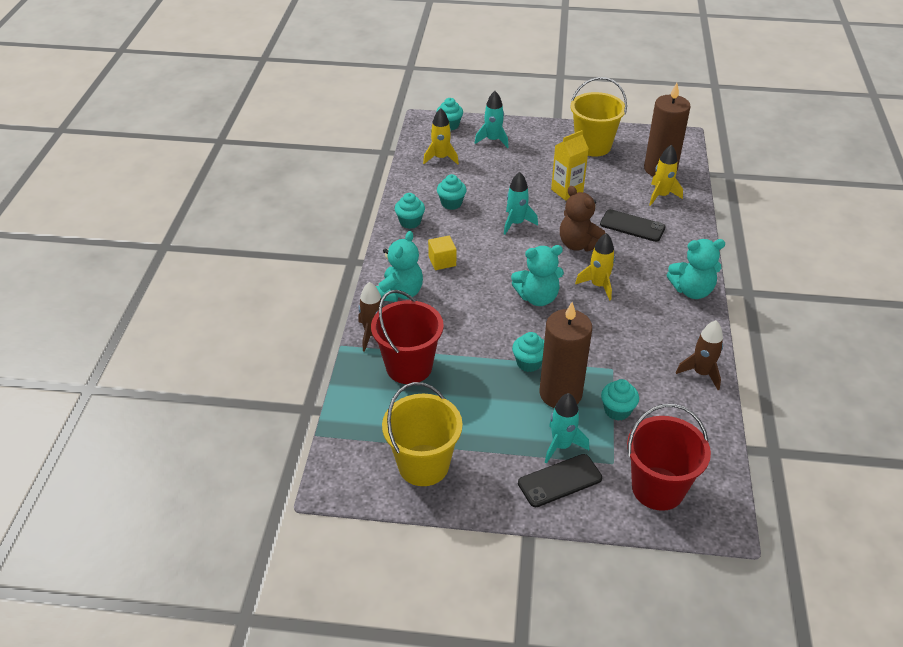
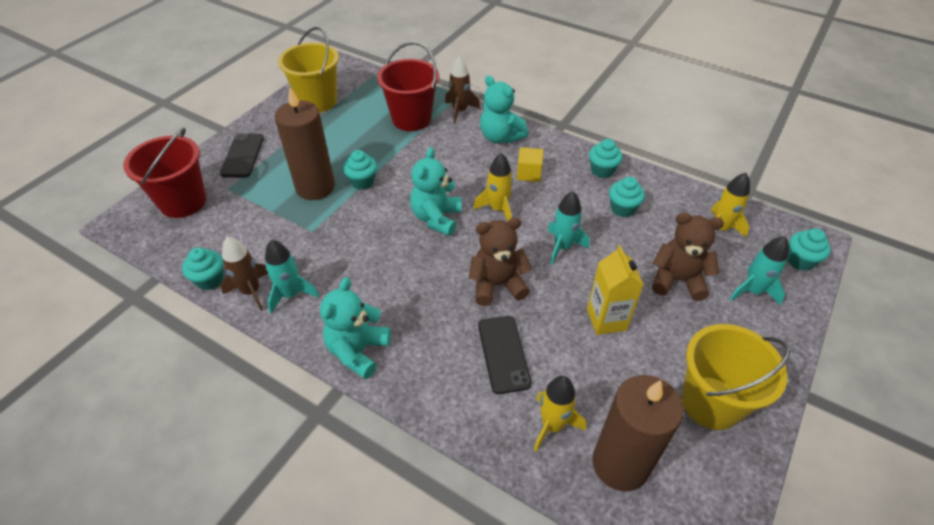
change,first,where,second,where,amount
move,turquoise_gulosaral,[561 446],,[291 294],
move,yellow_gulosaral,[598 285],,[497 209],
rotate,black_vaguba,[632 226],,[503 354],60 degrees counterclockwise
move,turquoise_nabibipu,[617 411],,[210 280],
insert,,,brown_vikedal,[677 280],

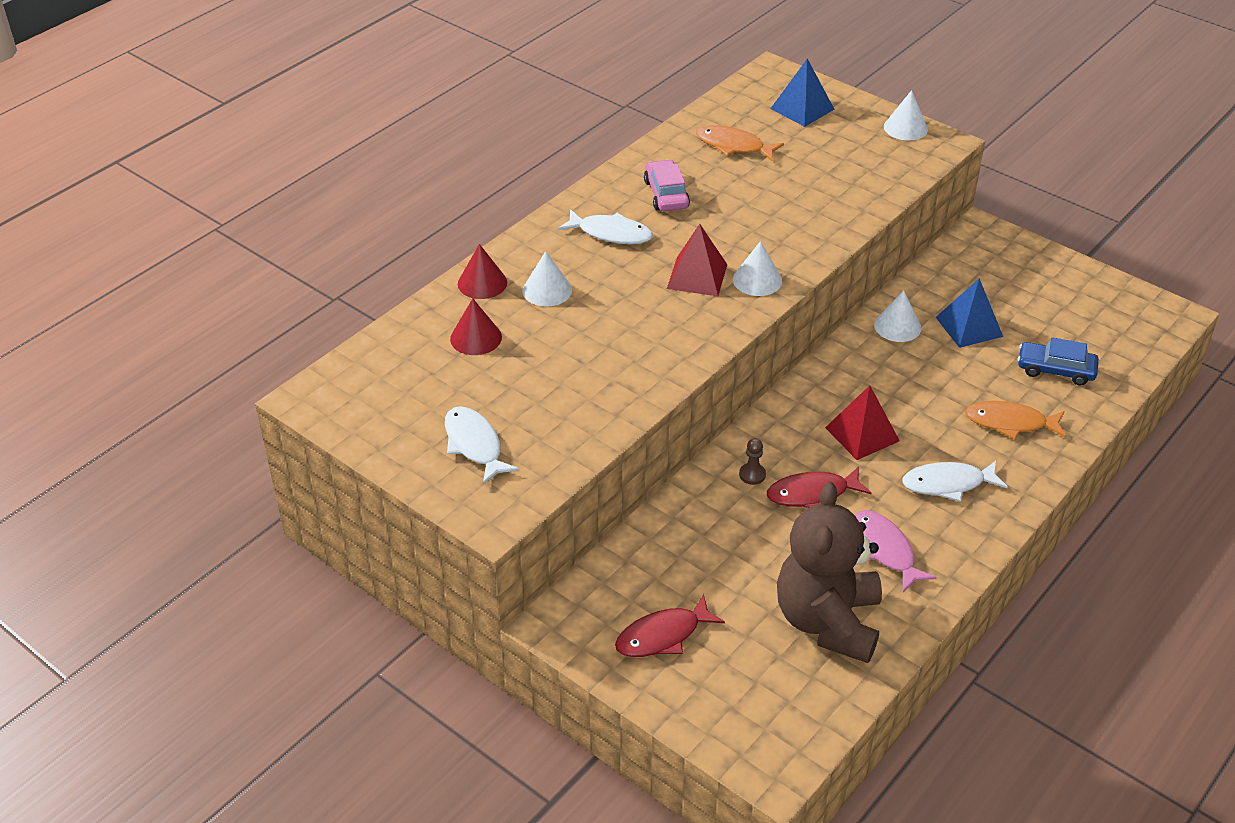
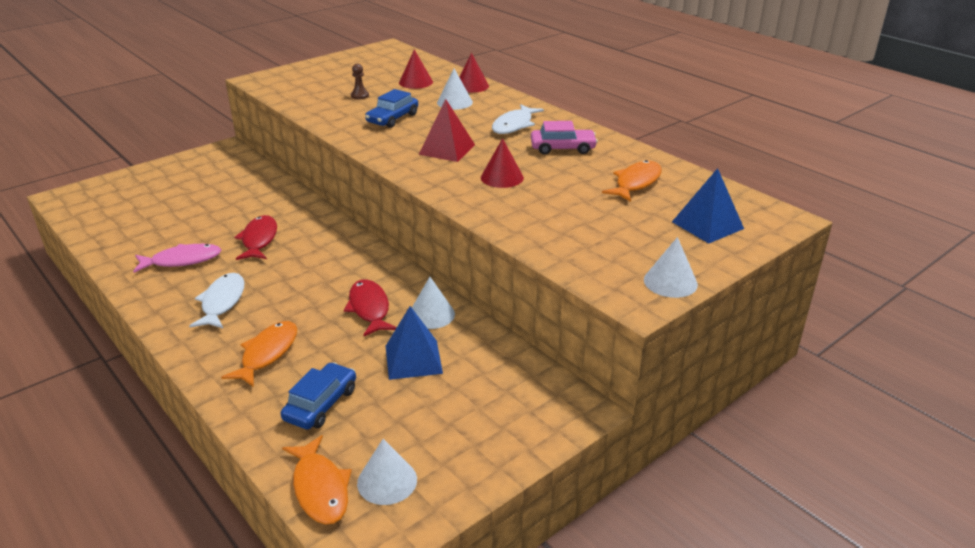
change,first,where,second,where,amount
delete,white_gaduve,[474 445],,,
move,red_gaduve,[663 636],,[369 308],
move,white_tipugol,[757 280],,[387 481],
move,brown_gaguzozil,[752 475],,[360 96],
delete,brown_vikedal,[827 621],,,
delete,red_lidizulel,[862 434],,,
insert,,,orange_gaduve,[320 488],
insert,,,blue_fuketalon,[392 118],
insert,,,red_tipugol,[502 177],

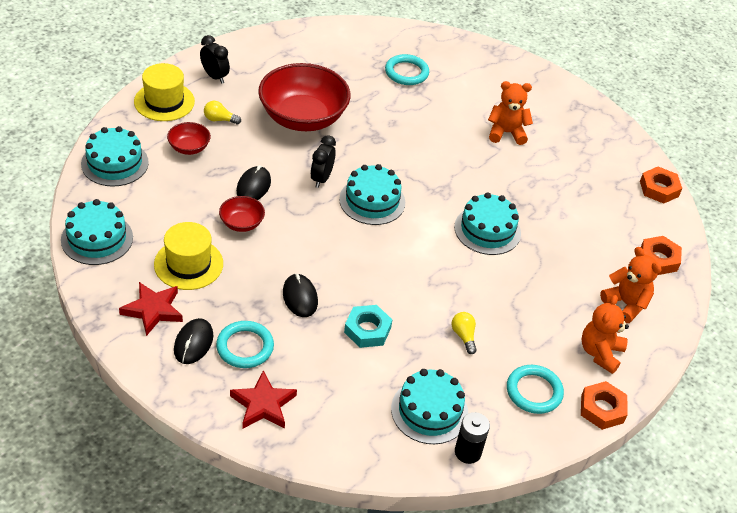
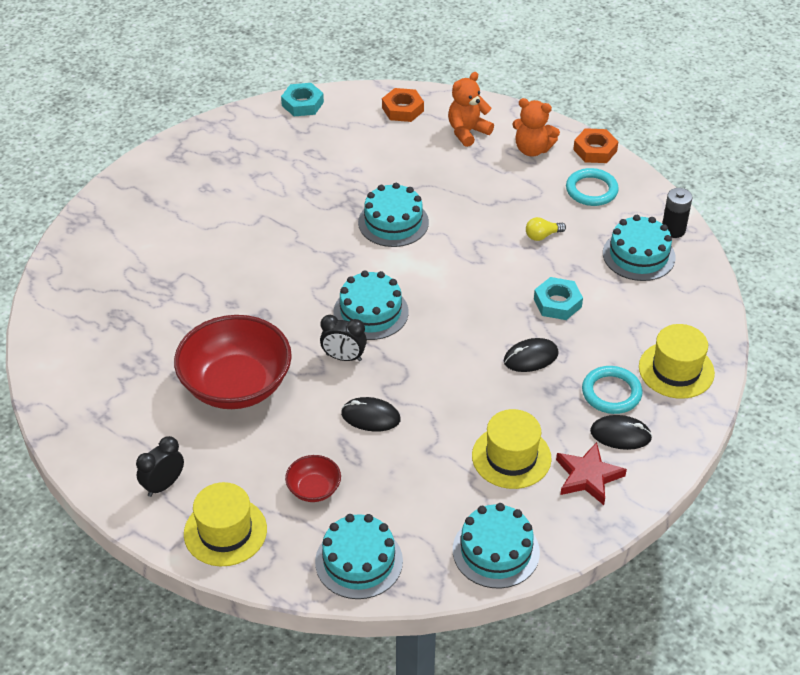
change,first,where,second,where,amount
delete,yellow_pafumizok,[219 120],,,
delete,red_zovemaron,[242 223],,,
replace,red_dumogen,[263 404],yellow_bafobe,[676 370],
delete,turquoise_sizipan,[406 72],,,
delete,orange_vikedal,[506 133],,,
recolor,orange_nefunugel,[659 189],turquoise_nefunugel,[302 104],

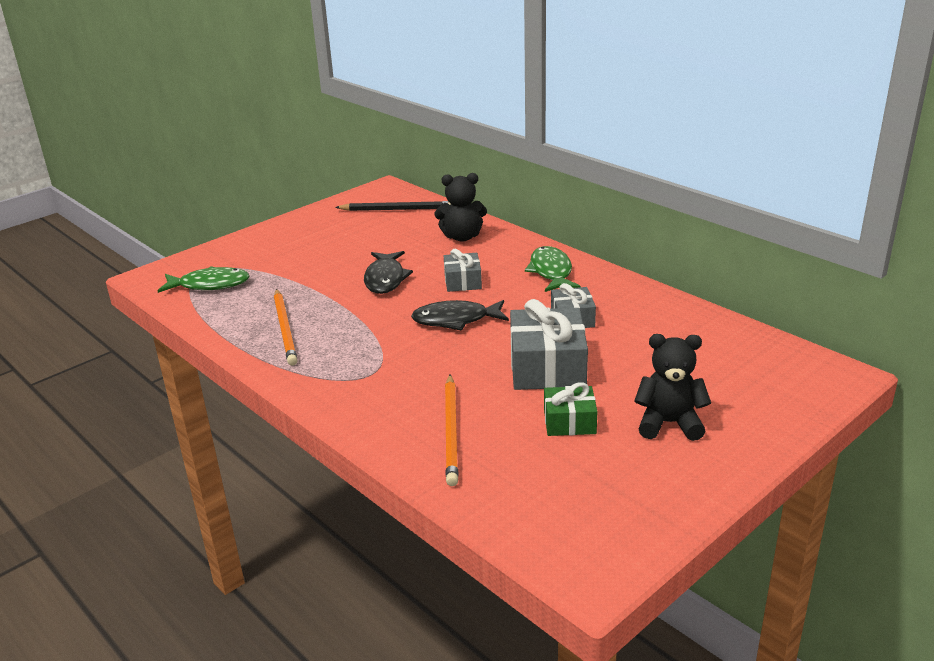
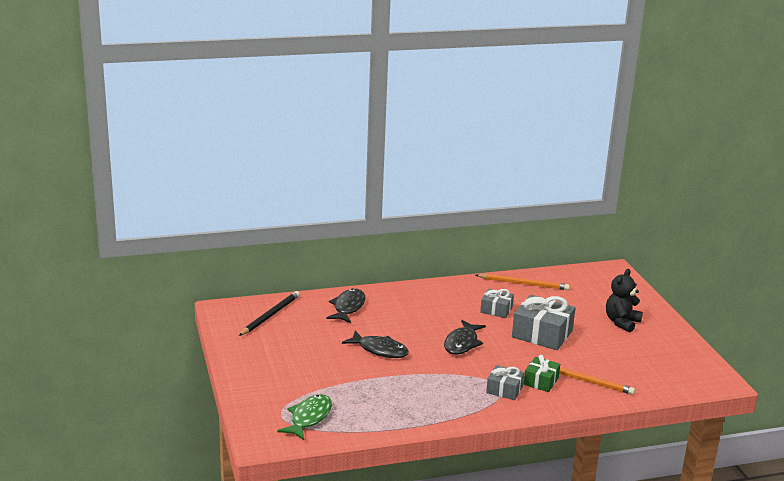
change,first,where,second,where,amount
move,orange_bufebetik,[285 329],,[524 284],
replace,black_vikedal,[462 237],black_gaduve,[348 307],
move,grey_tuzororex,[462 281],,[504 390],
delete,green_gaduve,[551 272],,,
move,green_tuzororex,[569 422],,[541 381],

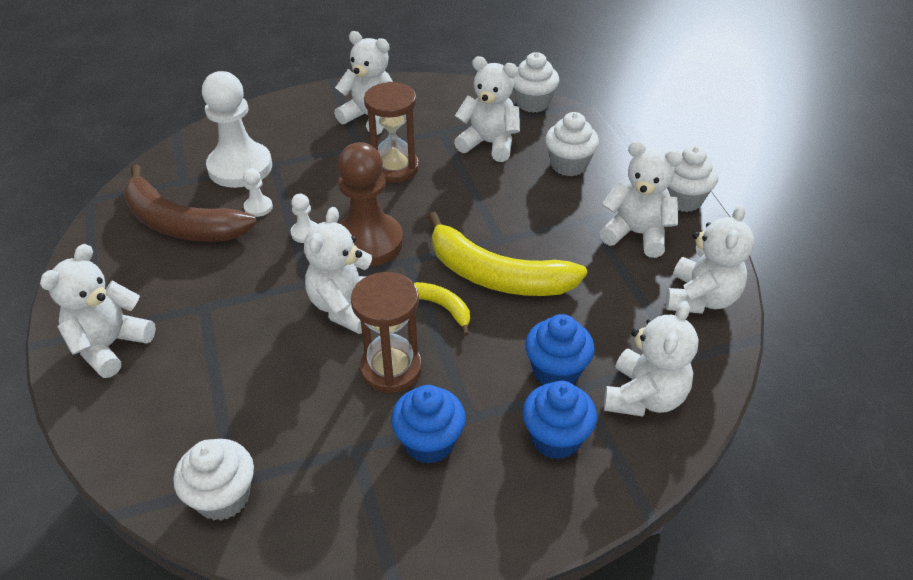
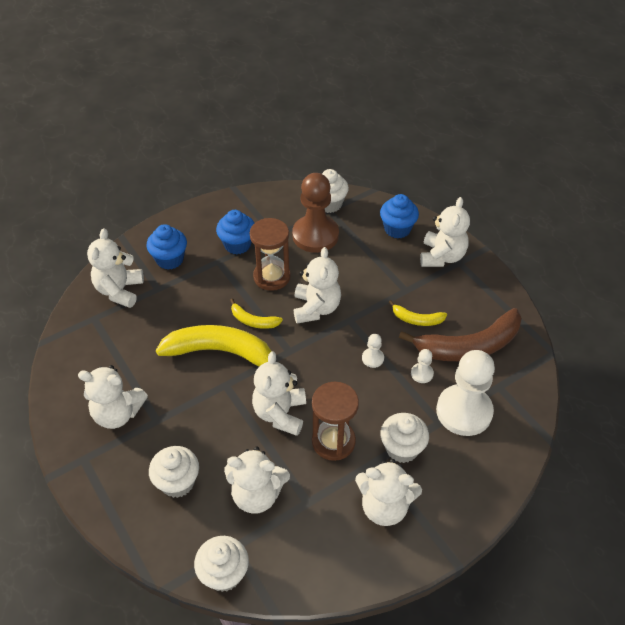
change,first,where,second,where,amount
rotate,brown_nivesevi,[180 223],,[469 346],150 degrees clockwise
move,brown_gaguzozil,[368 242],,[315 235],
move,blue_nabibipu,[556 371],,[397 229],
move,white_vikedal,[700 298],,[280 413],
move,white_nabibipu,[683 200],,[402 448],
insert,,,yellow_nivesevi,[417 319],

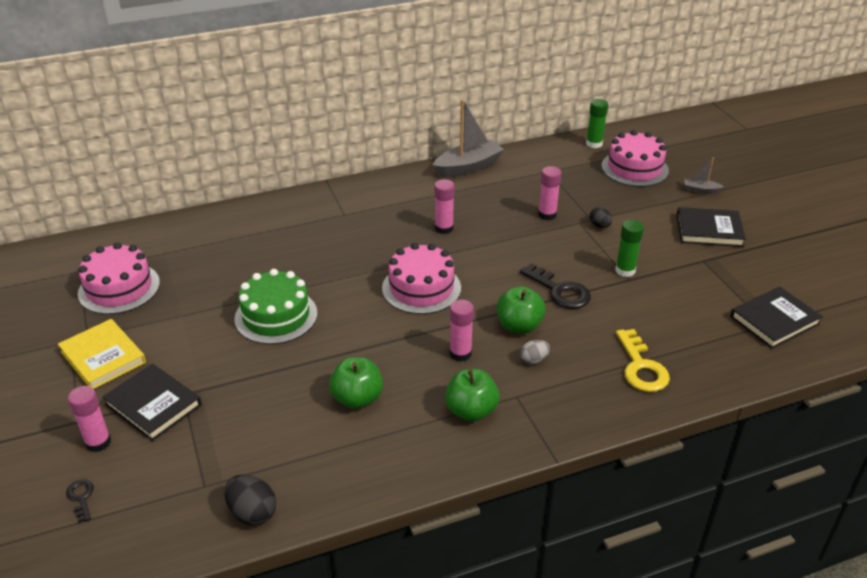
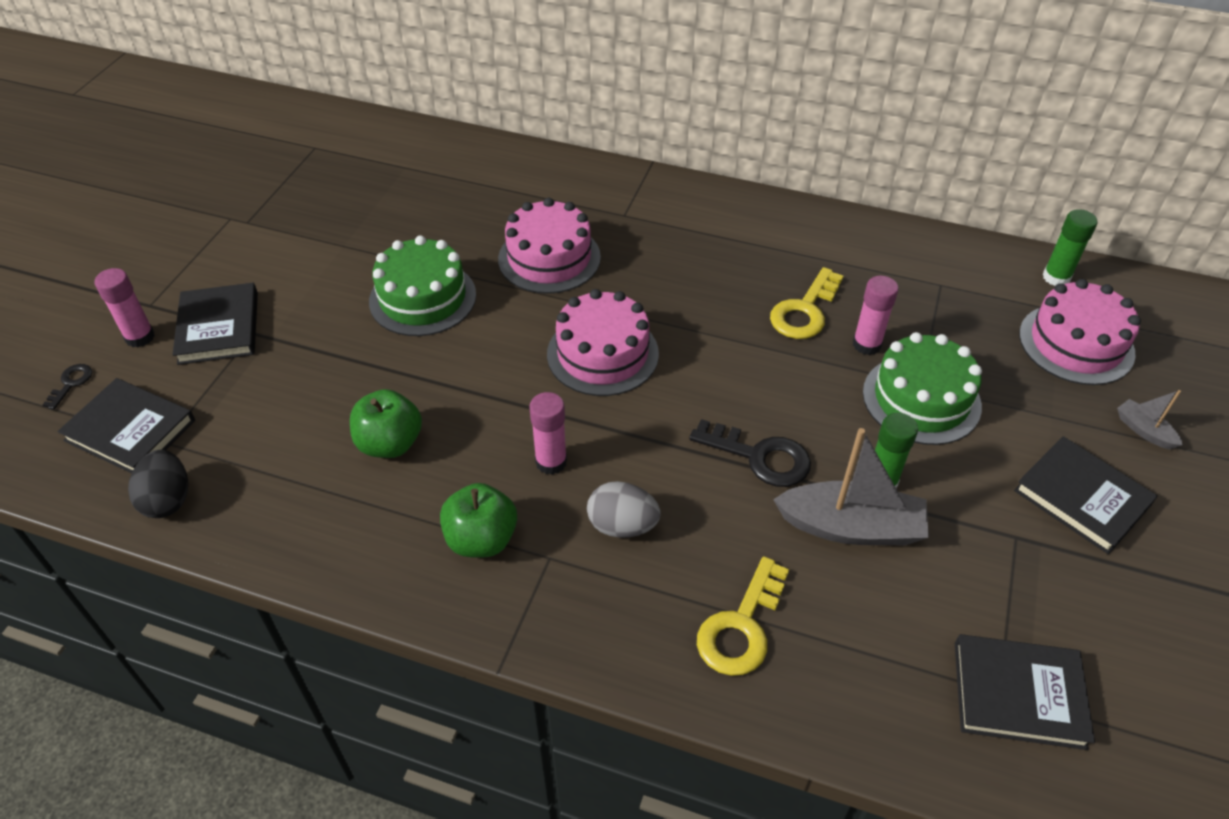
change,first,where,second,where,amount
delete,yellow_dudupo,[103 357],,,
move,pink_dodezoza,[119 288],,[549 258],
move,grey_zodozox,[468 167],,[851 527],
delete,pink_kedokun,[444 228],,,
delete,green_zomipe,[519 326],,,
rotate,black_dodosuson,[560 291],,[760 457],60 degrees counterclockwise
resize,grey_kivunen,[534 360],,[622 526],x1.57
replace,black_kivunen,[599 226],green_dodezoza,[921 399],
insert,,,black_dudupo,[130 430],
insert,,,yellow_dodosuson,[804 311],

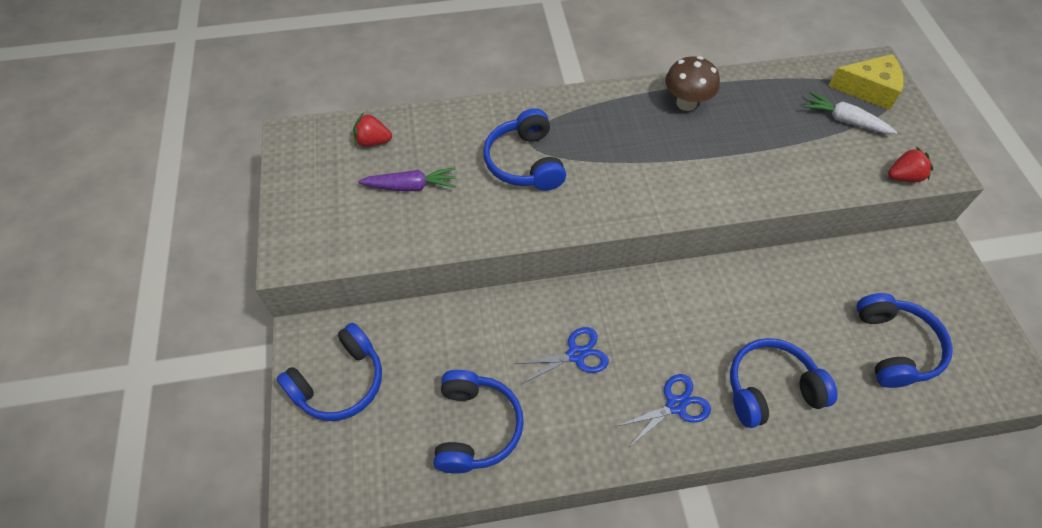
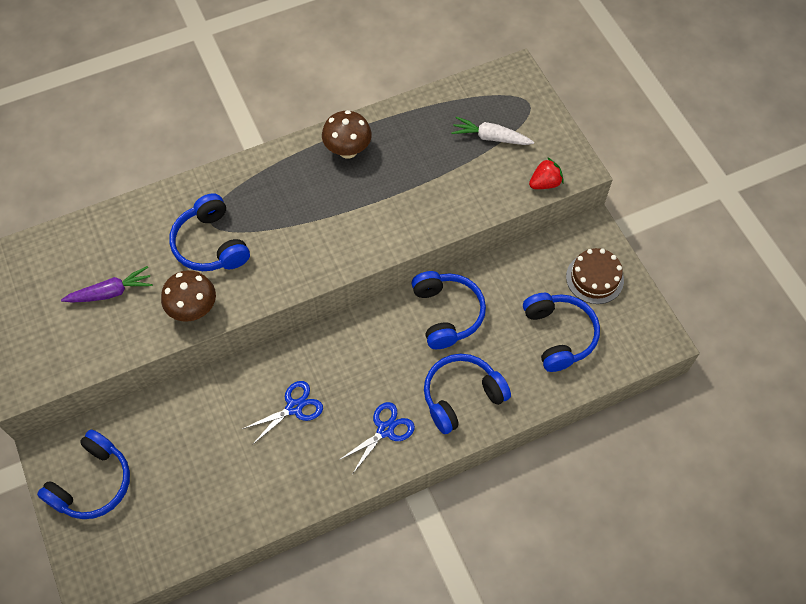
change,first,where,second,where,amount
delete,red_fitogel,[373 141],,,
move,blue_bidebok,[475 427],,[447 314],
delete,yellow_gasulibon,[868 89],,,
insert,,,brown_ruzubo,[194 310],
insert,,,brown_dodezoza,[594 278],

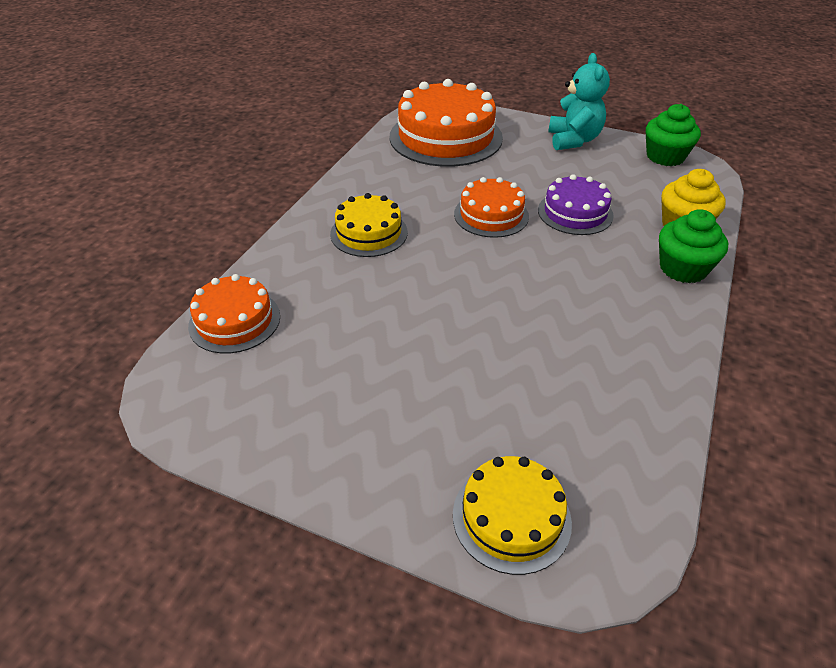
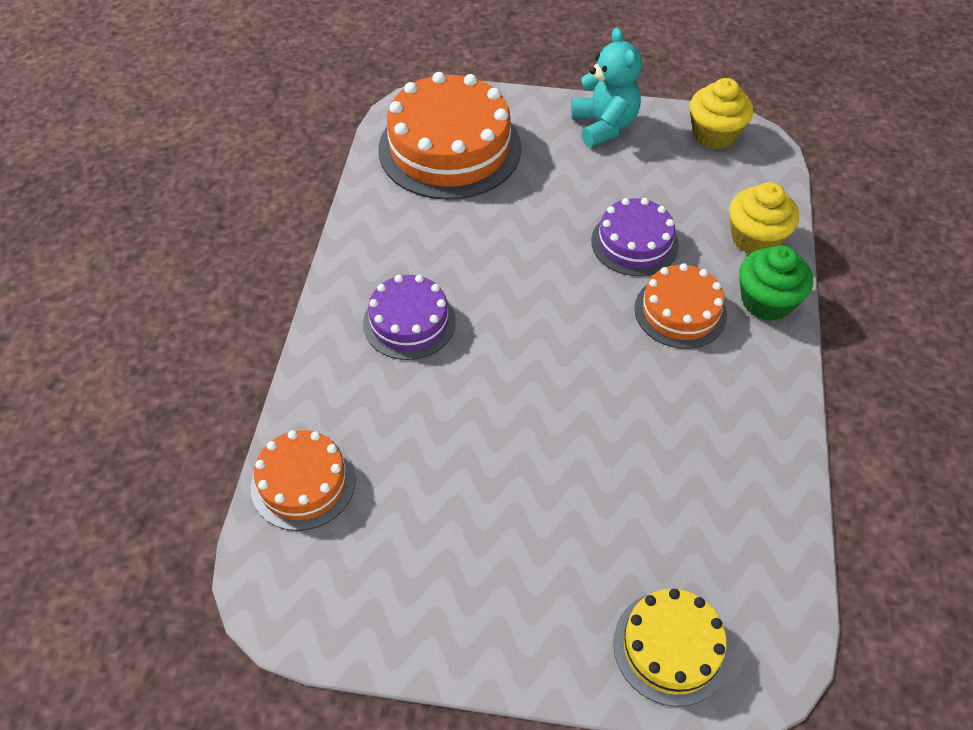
change,first,where,second,where,amount
recolor,yellow_dodezoza,[369 233],purple_dodezoza,[409 322],
move,orange_dodezoza,[491 215],,[680 311],
recolor,green_nabibipu,[665 157],yellow_nabibipu,[714 134],

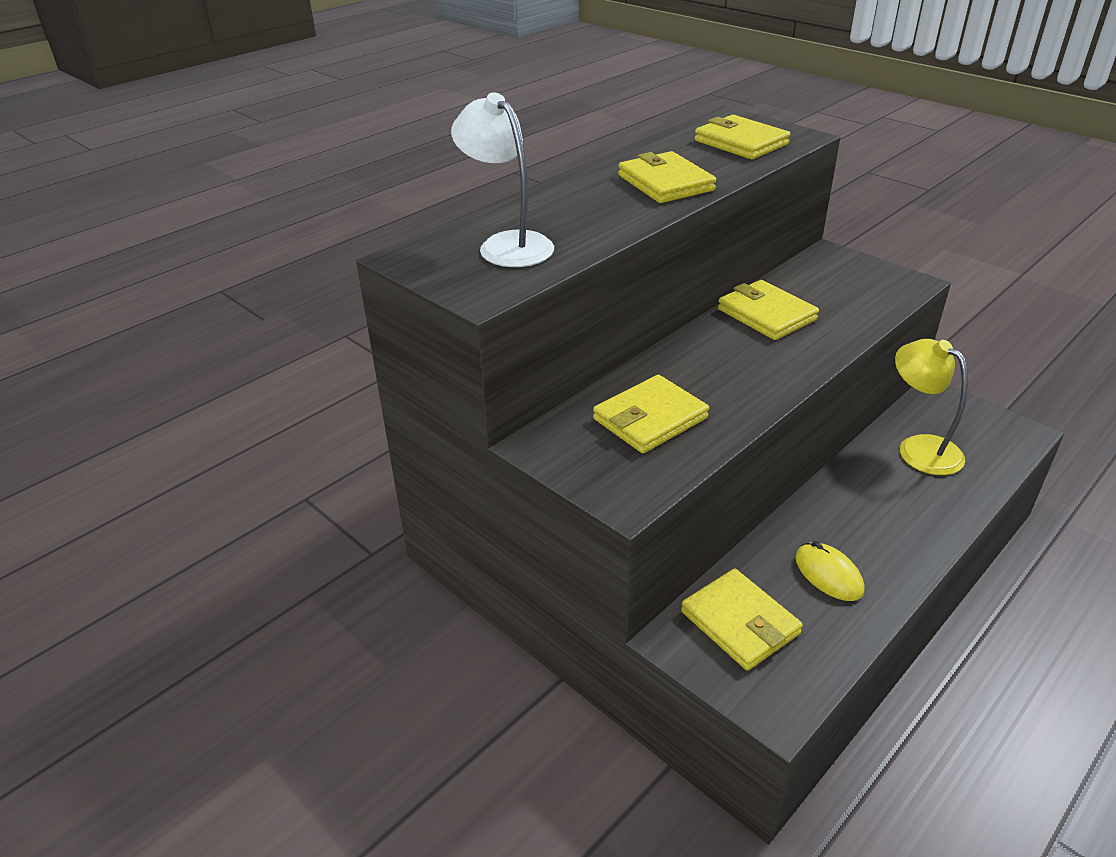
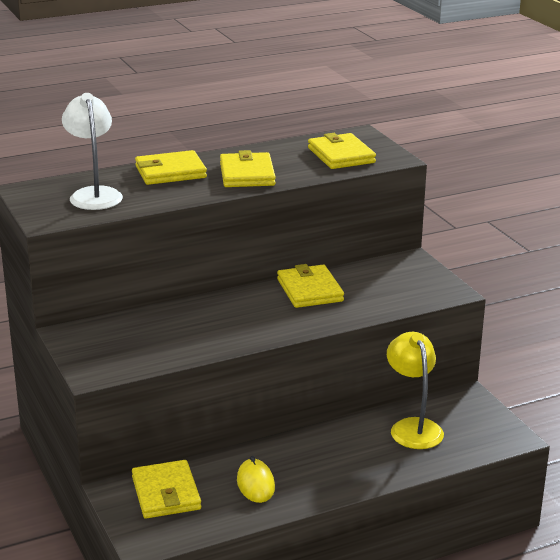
change,first,where,second,where,amount
move,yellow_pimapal,[650 418],,[170 172],

